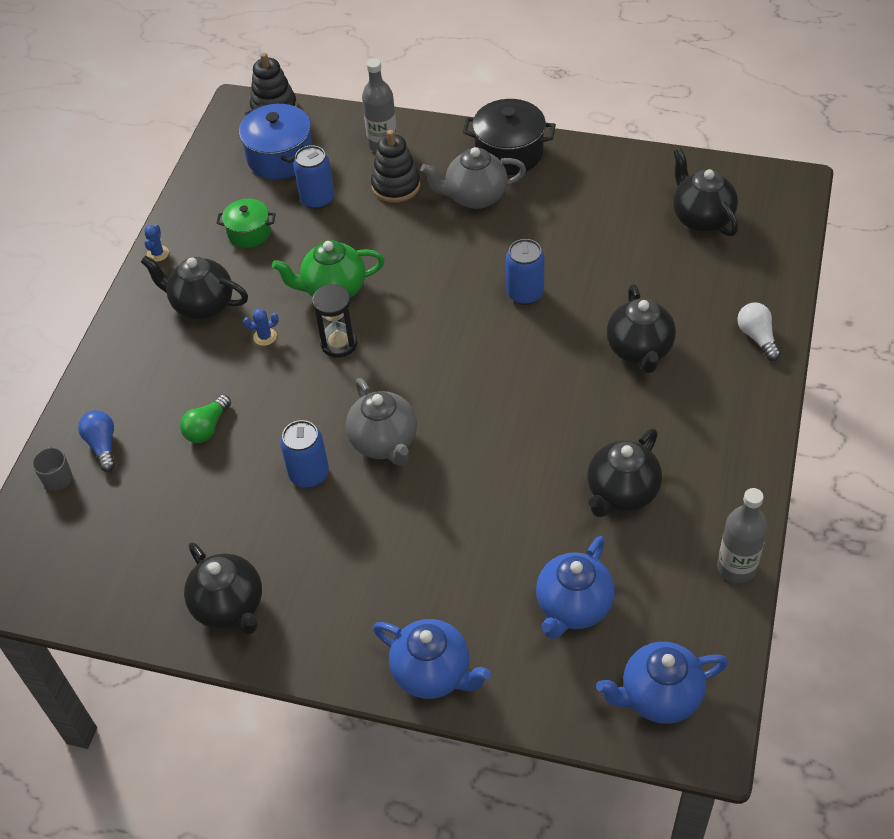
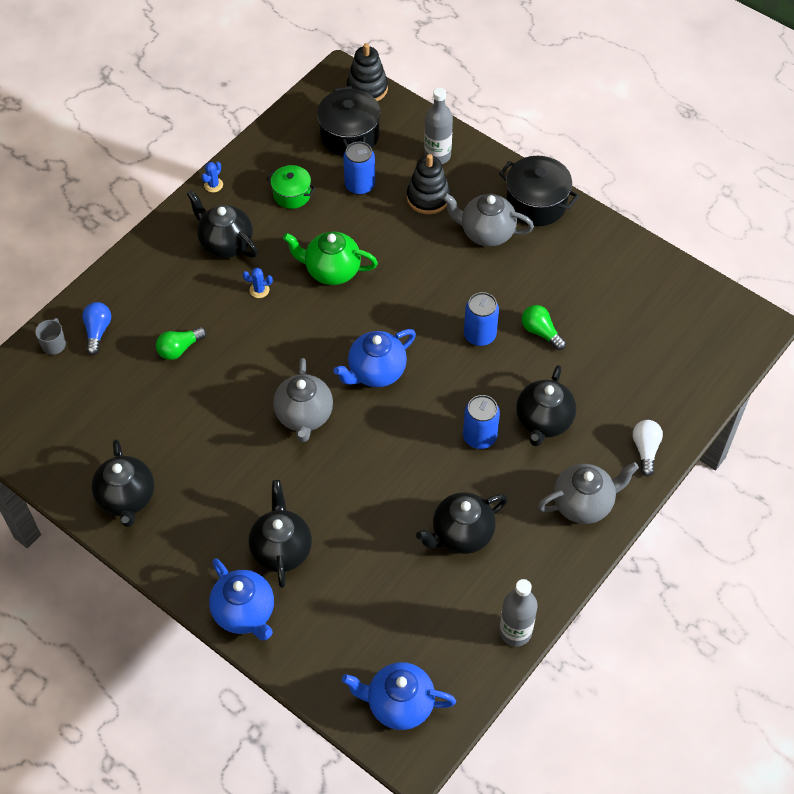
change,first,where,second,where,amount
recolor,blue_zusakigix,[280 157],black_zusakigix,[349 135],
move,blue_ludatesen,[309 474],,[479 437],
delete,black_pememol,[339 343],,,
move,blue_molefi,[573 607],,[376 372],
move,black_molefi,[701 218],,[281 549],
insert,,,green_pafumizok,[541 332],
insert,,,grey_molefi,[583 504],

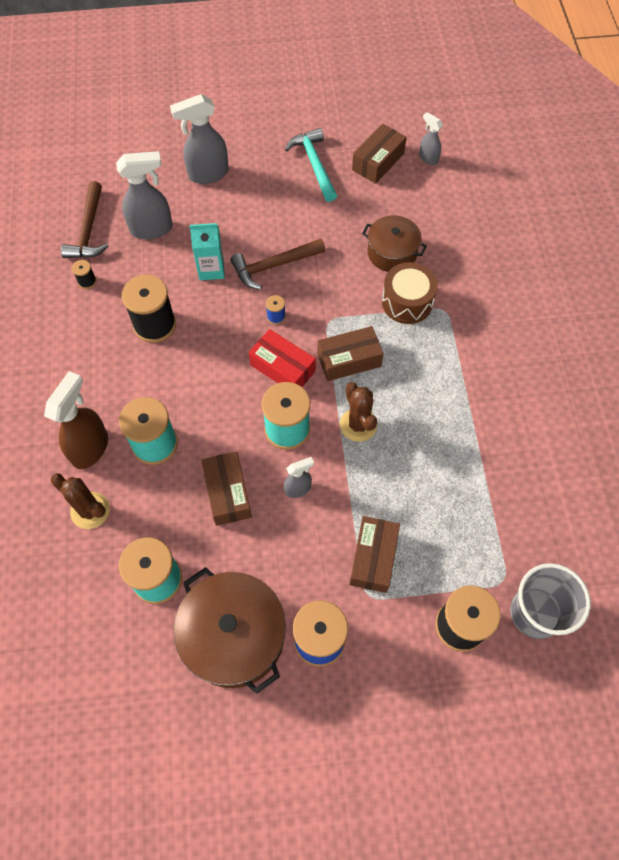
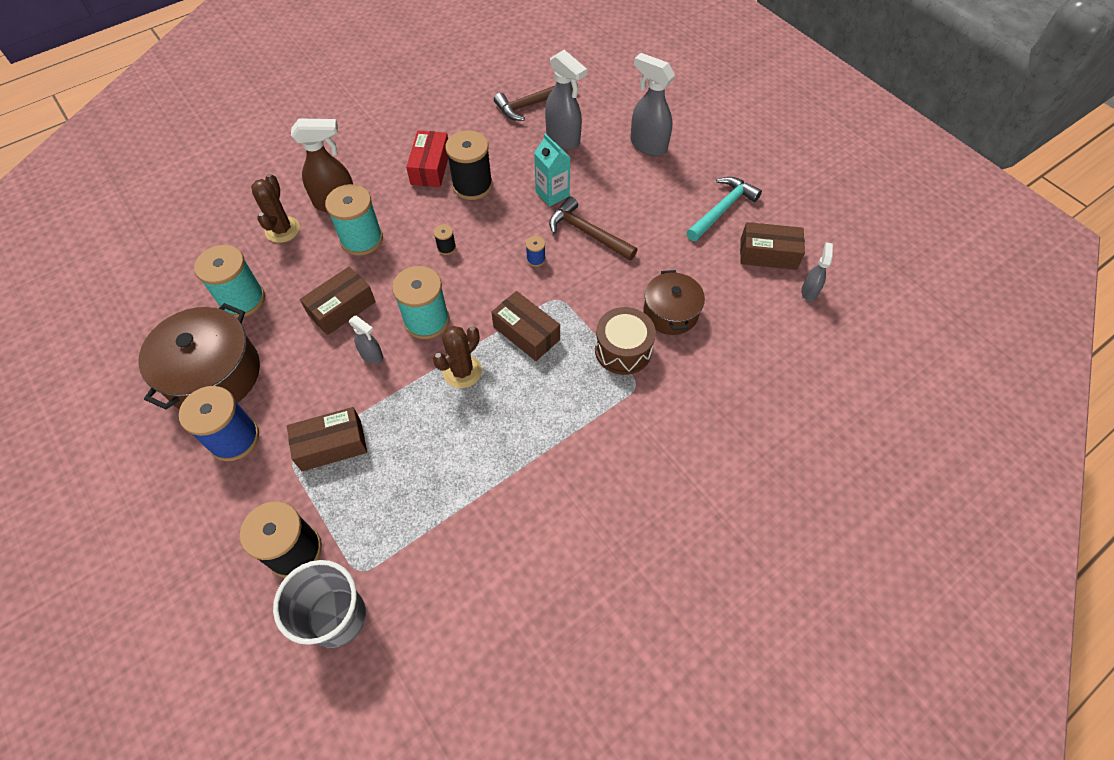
change,first,where,second,where,amount
move,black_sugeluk,[87 281],,[446 247],
move,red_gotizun,[282 368],,[430 167],

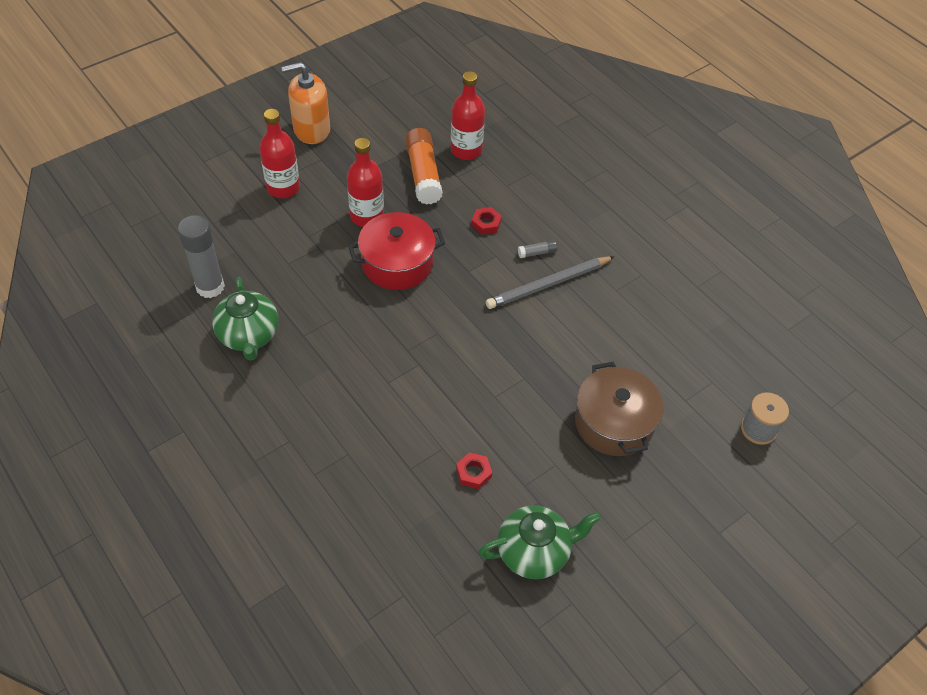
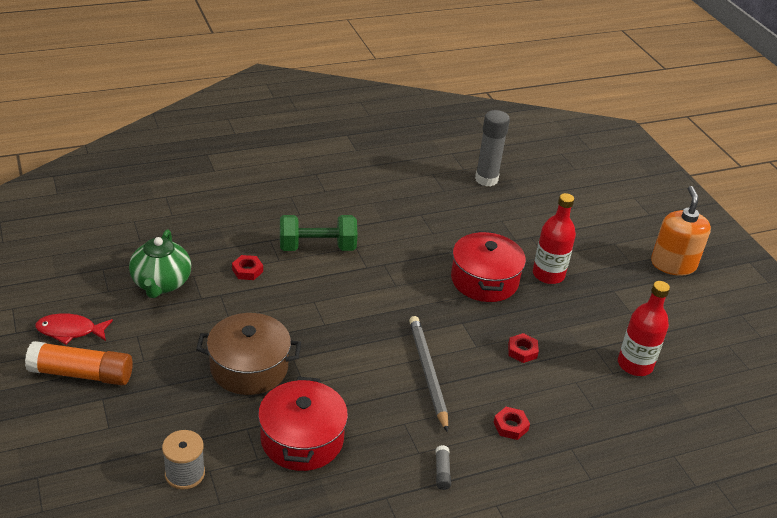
change,first,where,second,where,amount
delete,green_molefi,[249 336],,,
delete,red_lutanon,[283 188],,,
move,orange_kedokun,[423 174],,[81 374],
move,grey_kedokun,[537 253],,[442 472],
insert,,,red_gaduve,[70 331],
insert,,,red_zusakigix,[302 439],
insert,,,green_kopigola,[317 247],
insert,,,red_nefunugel,[510 426],

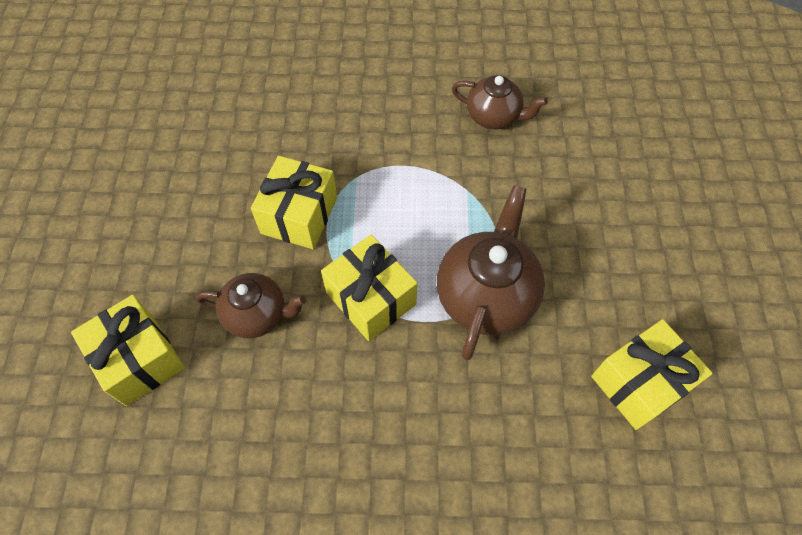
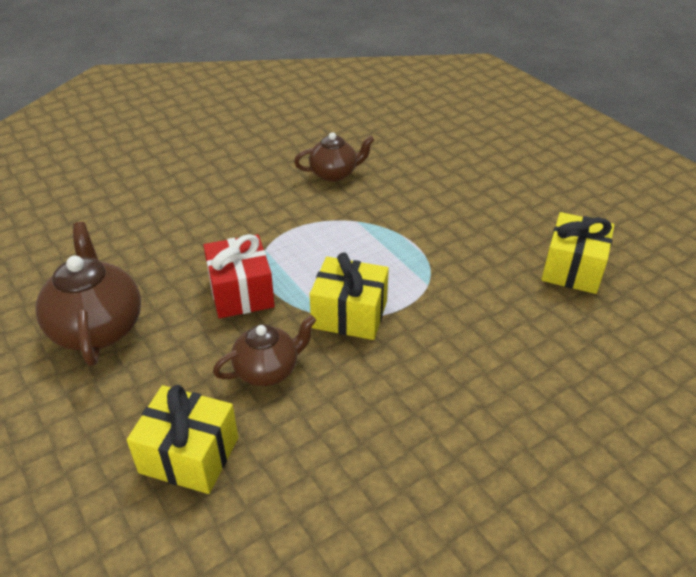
change,first,where,second,where,amount
recolor,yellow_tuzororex,[299 215],red_tuzororex,[241 292],
move,brown_molefi,[486 295],,[97 328],

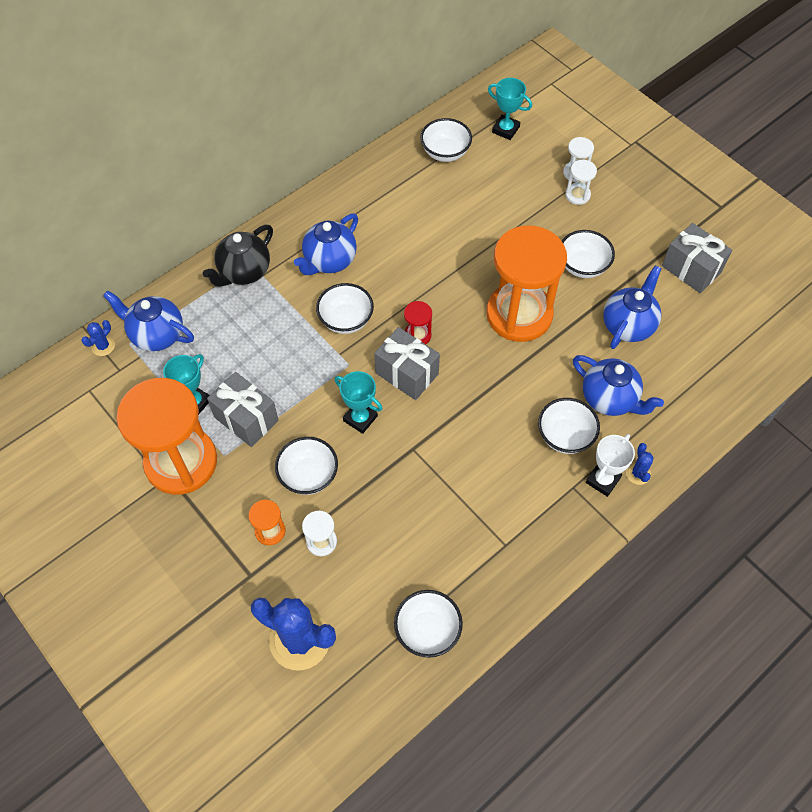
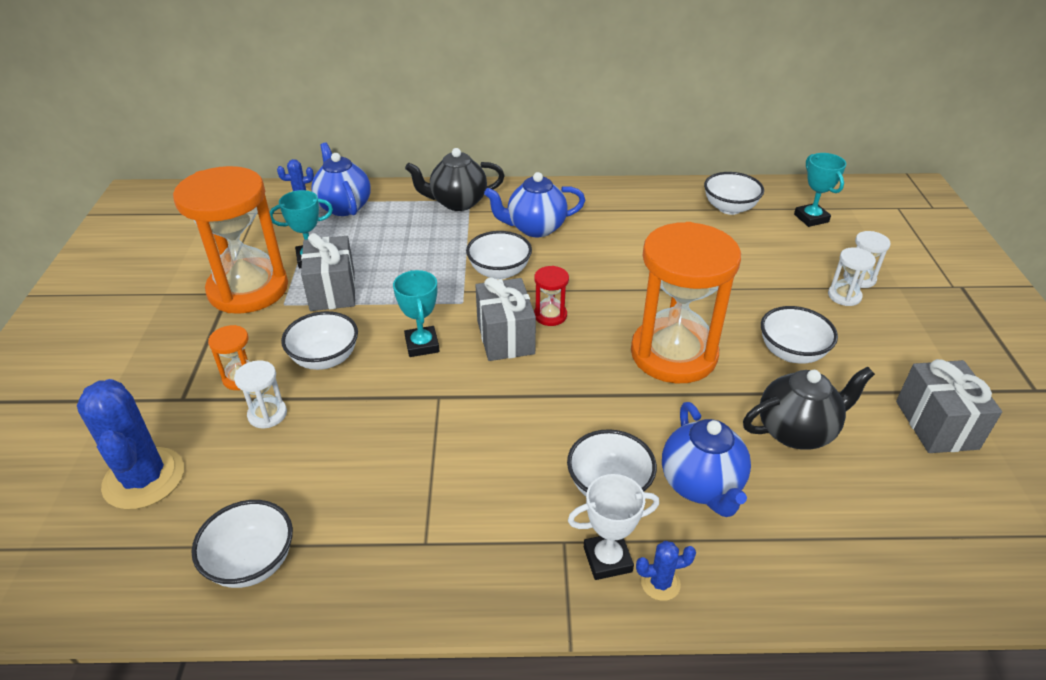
change,first,where,second,where,amount
recolor,blue_molefi,[628 325],black_molefi,[796 431],
rotate,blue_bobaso,[638 473],,[660 583],45 degrees clockwise

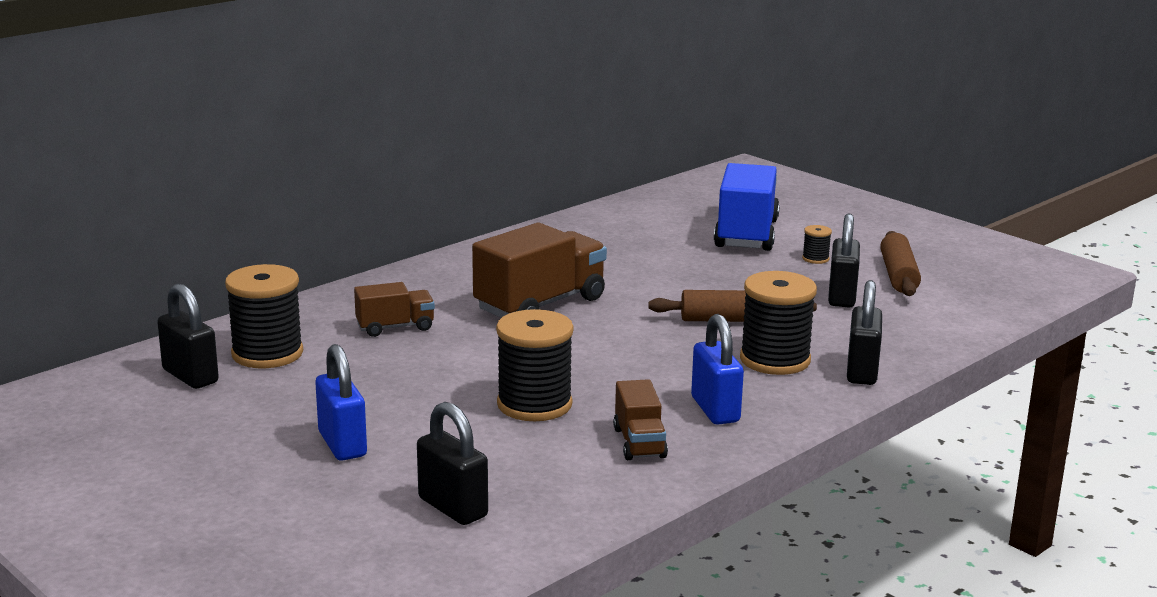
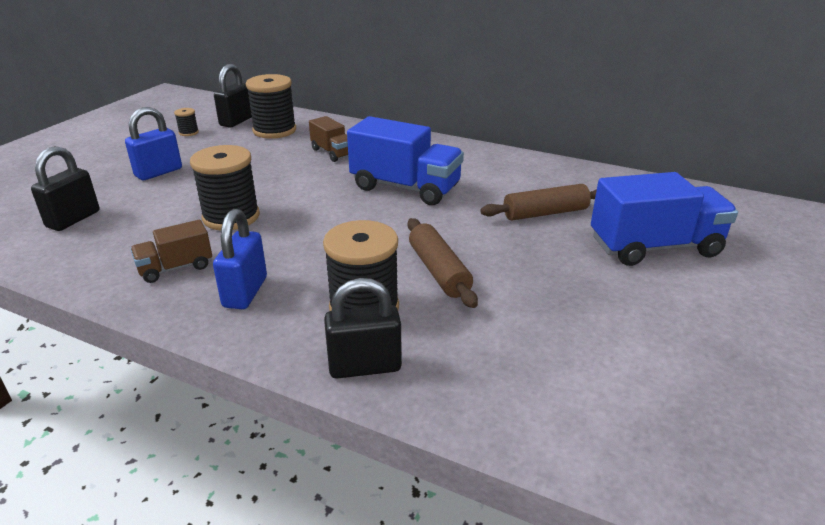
change,first,where,second,where,amount
recolor,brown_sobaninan,[540 304],blue_sobaninan,[405 188],
rotate,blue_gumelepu,[715 410],,[245 292],45 degrees counterclockwise
move,black_sugeluk,[815 259],,[188 132],
delete,black_gumelepu,[841 297],,,
move,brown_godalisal,[898 275],,[545 213],

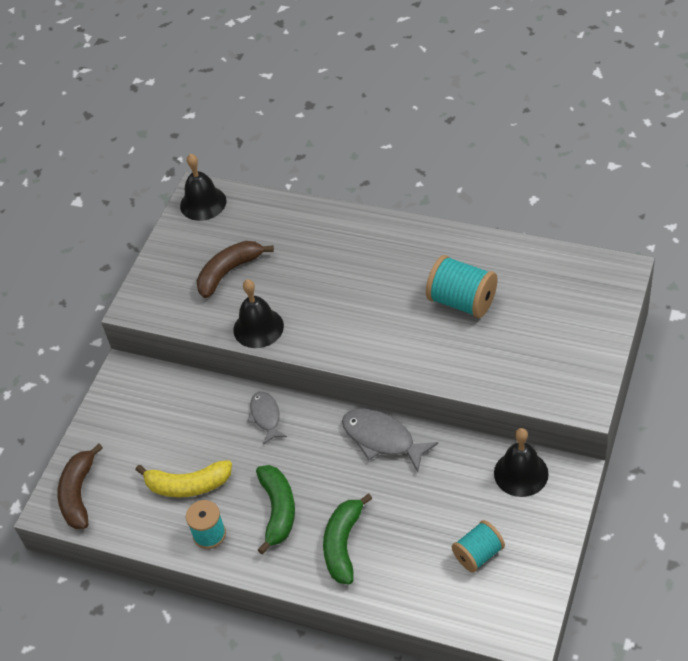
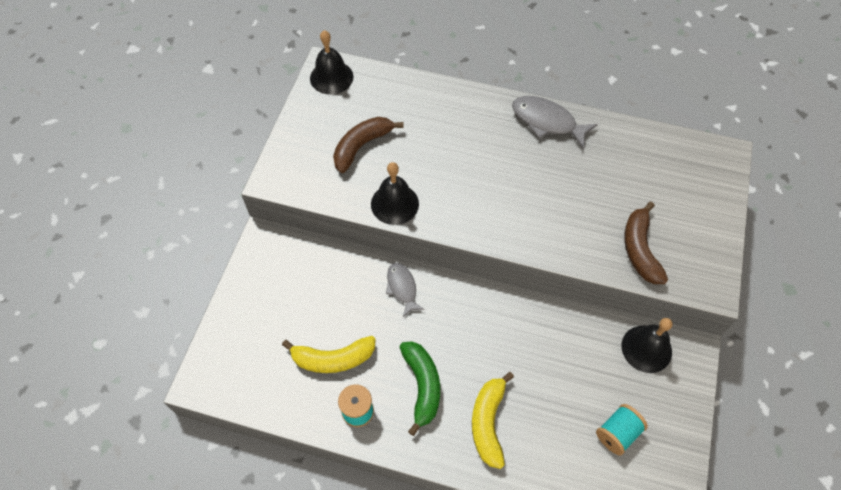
change,first,where,second,where,amount
move,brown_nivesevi,[79 494],,[640 249],
recolor,green_nivesevi,[343 544],yellow_nivesevi,[488 422],
move,grey_gaduve,[382 439],,[547 122],
delete,turquoise_sugeluk,[462 301],,,

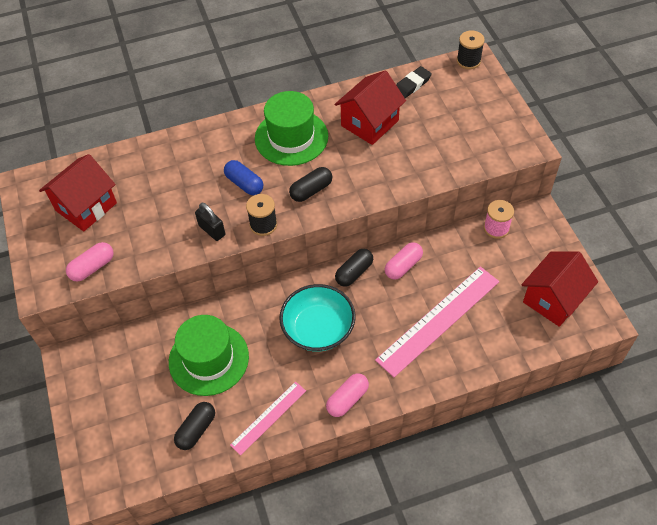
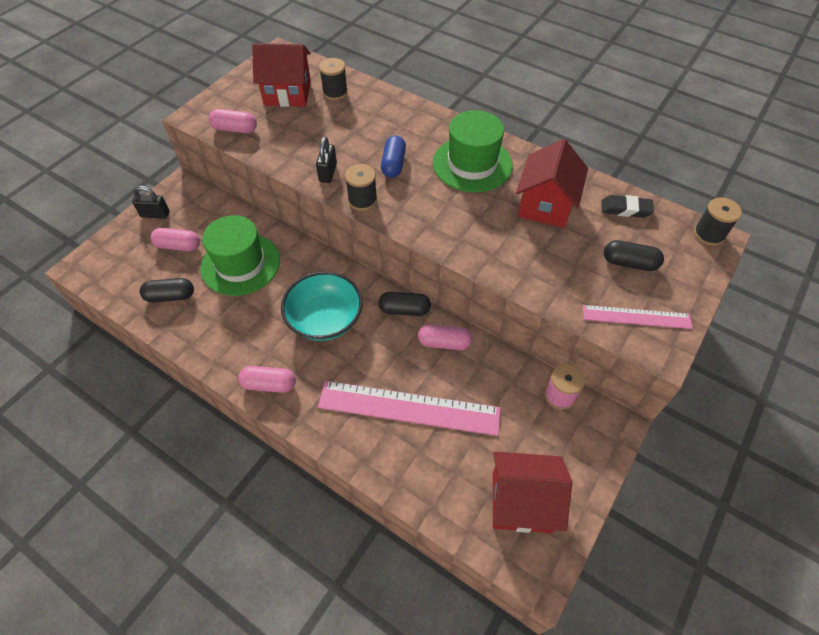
change,first,where,second,where,amount
move,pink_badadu,[268 417],,[636 317],
move,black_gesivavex,[311 190],,[629 263],
rotate,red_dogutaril,[369 123],,[545 205],75 degrees counterclockwise
insert,,,black_gumelepu,[155 214],
insert,,,pink_gesivavex,[178 246],
insert,,,black_sugeluk,[335 92],

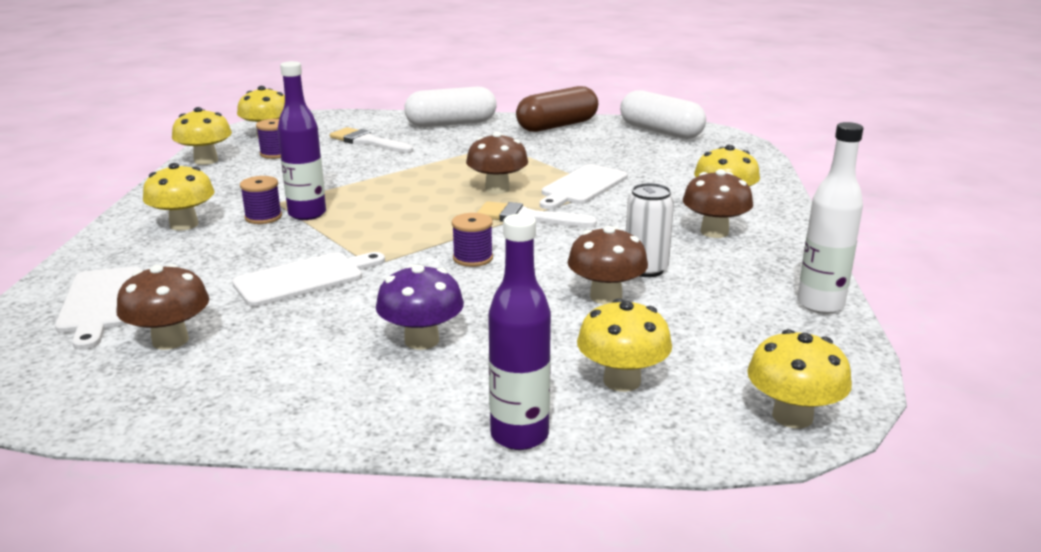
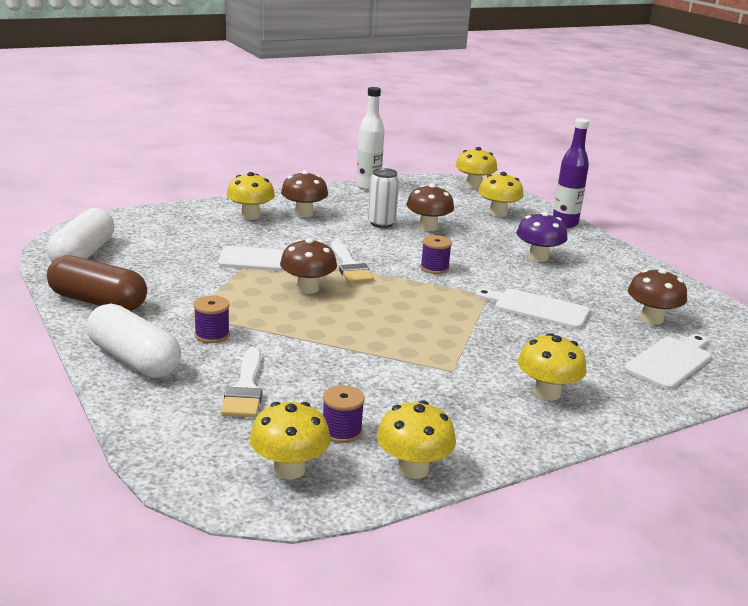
change,first,where,second,where,amount
move,purple_sugeluk,[263 217],,[212 335],
delete,purple_lutanon,[307 214],,,

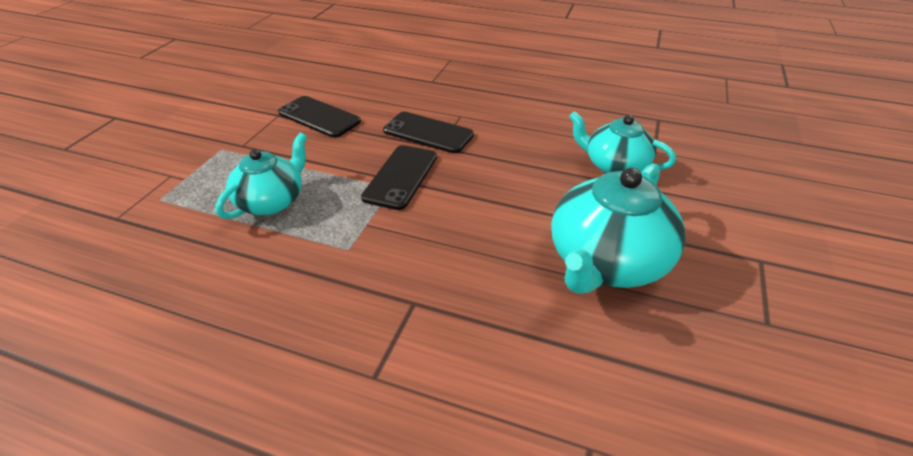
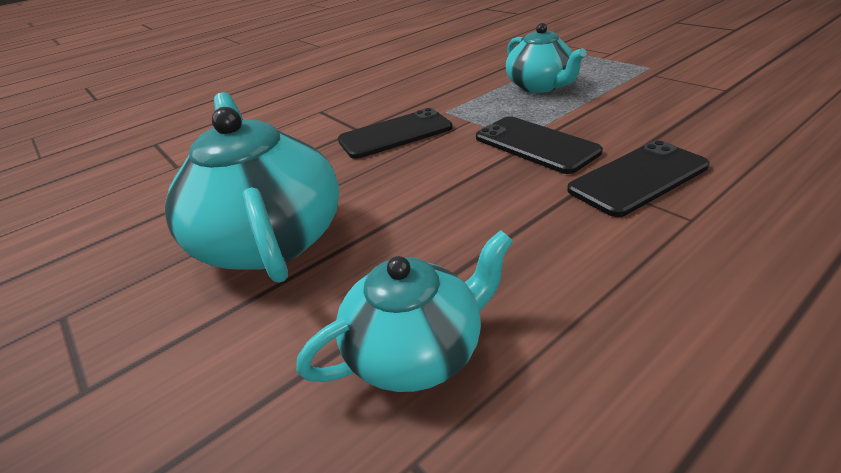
change,first,where,second,where,amount
move,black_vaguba,[319 117],,[395 134],

